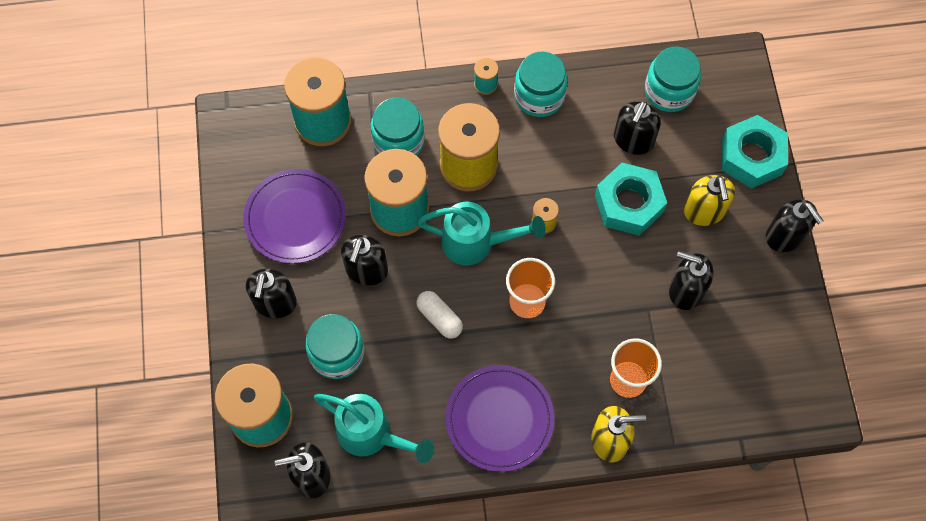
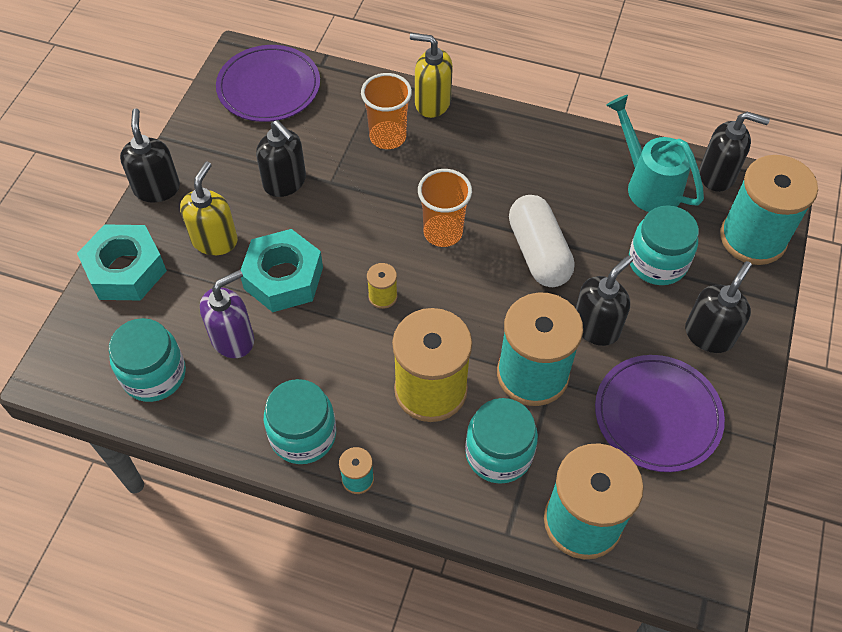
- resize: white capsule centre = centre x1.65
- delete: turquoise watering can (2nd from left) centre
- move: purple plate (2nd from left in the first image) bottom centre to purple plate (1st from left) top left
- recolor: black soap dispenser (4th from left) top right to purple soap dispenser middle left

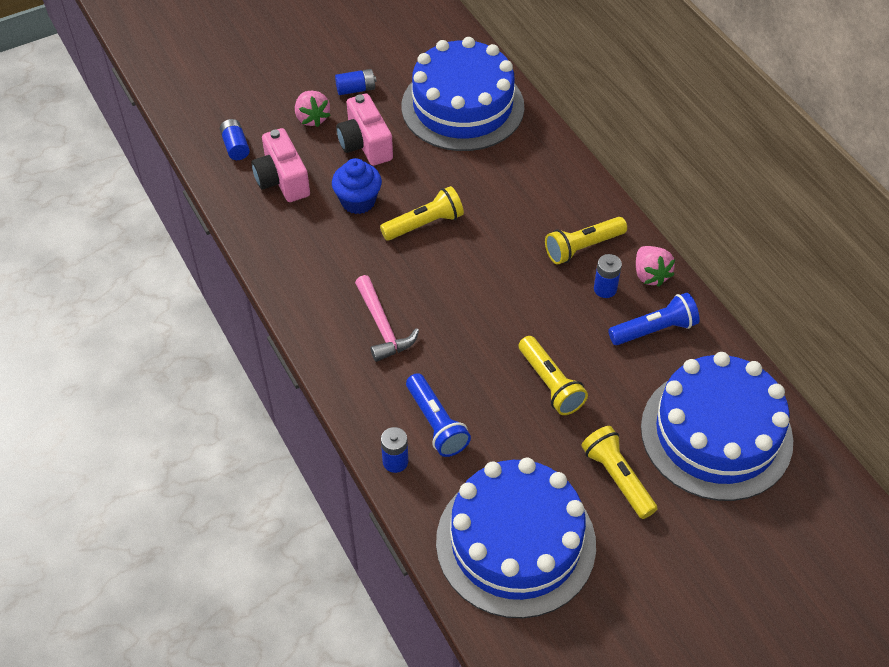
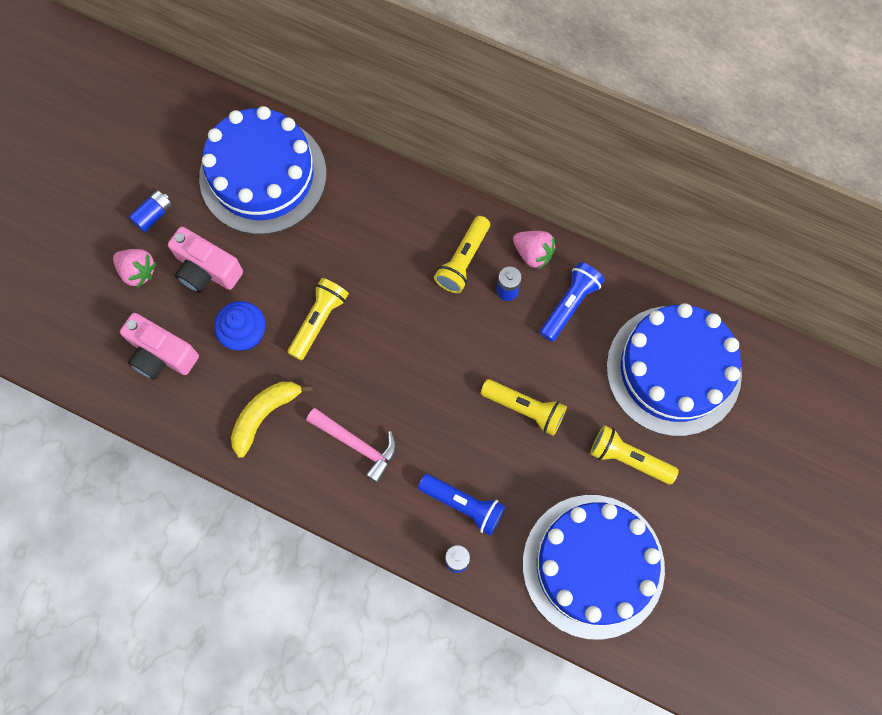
- delete: blue battery (1st from left) top left
- insert: yellow banana middle left

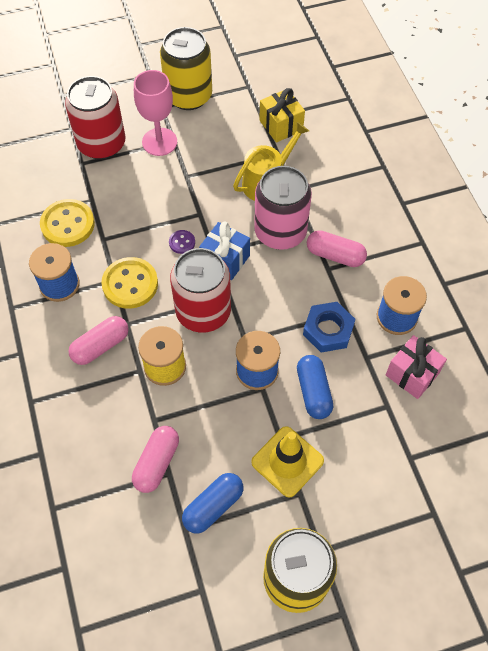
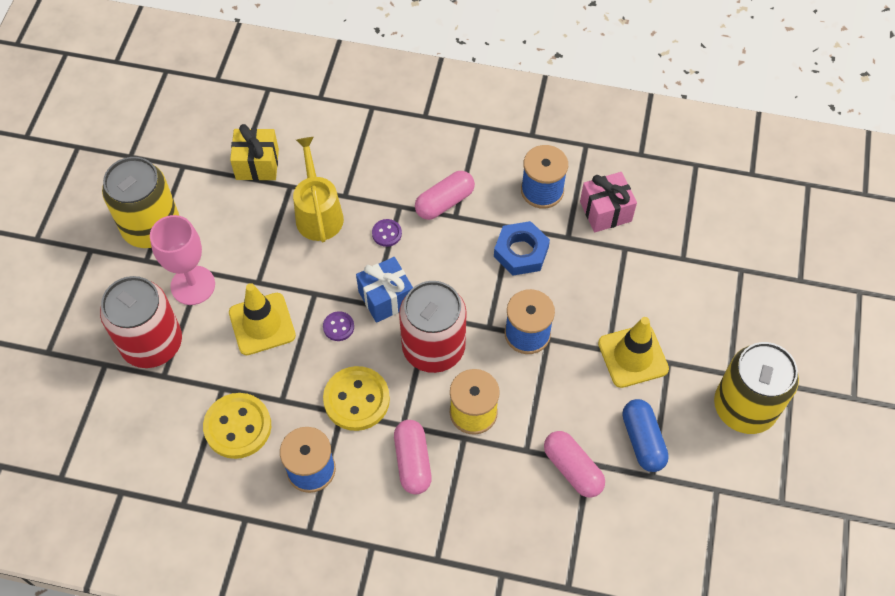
- replace: pink can top centre to purple button (2nd from left) centre
- delete: blue capsule (2nd from left) centre
- insert: yellow traffic cone (1st from left) middle left

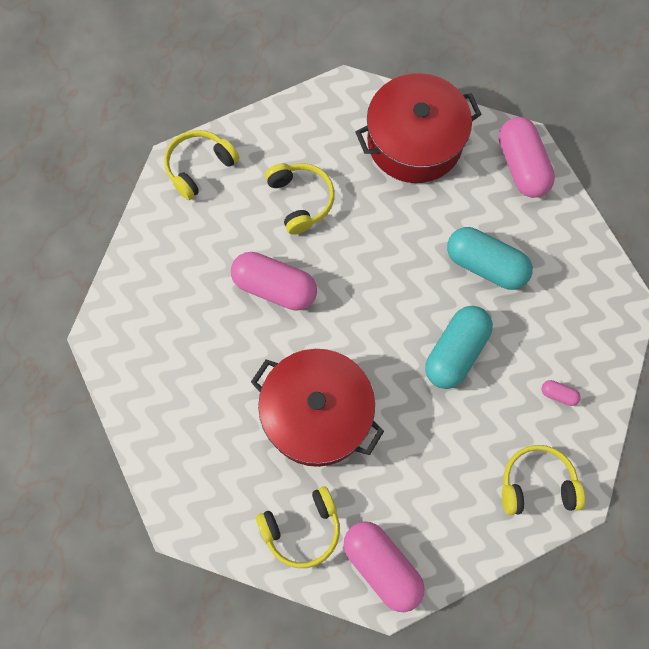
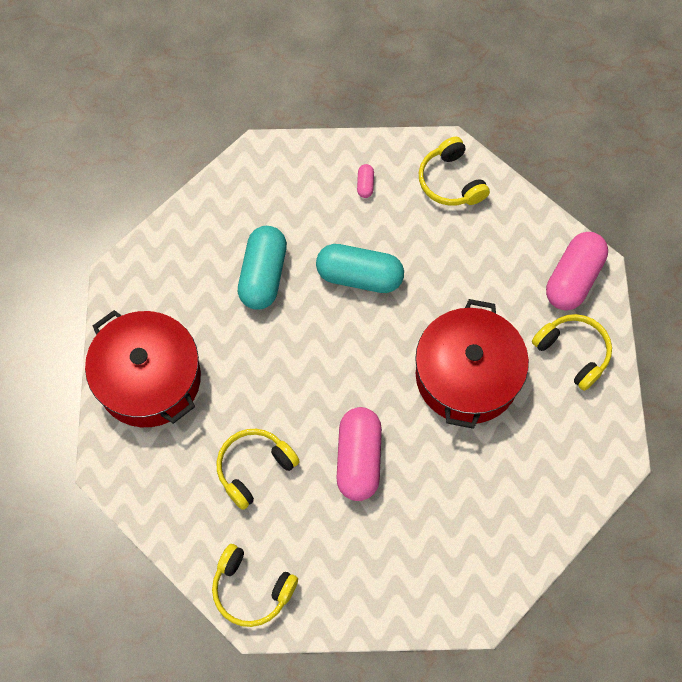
- delete: pink capsule (3rd from left) top right

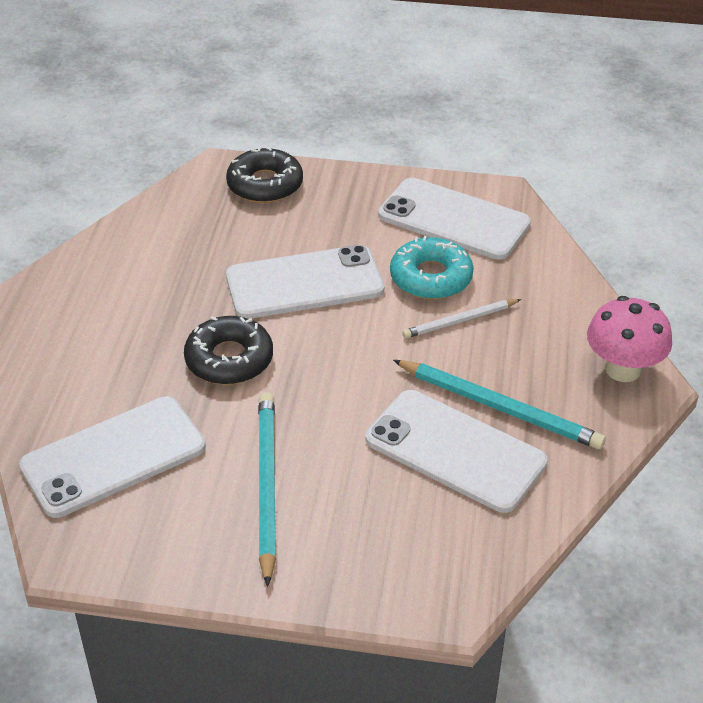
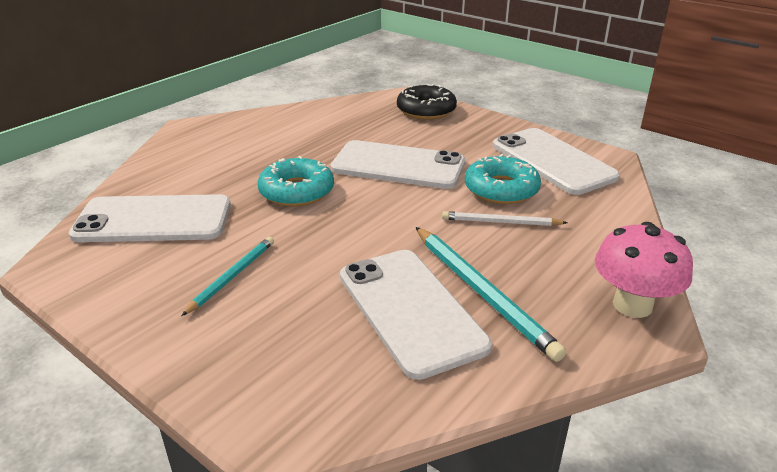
- recolor: black donut (1st from left) middle left to turquoise donut (1st from left) centre
- resize: turquoise pencil (1st from left) bottom centre = middle left x0.61

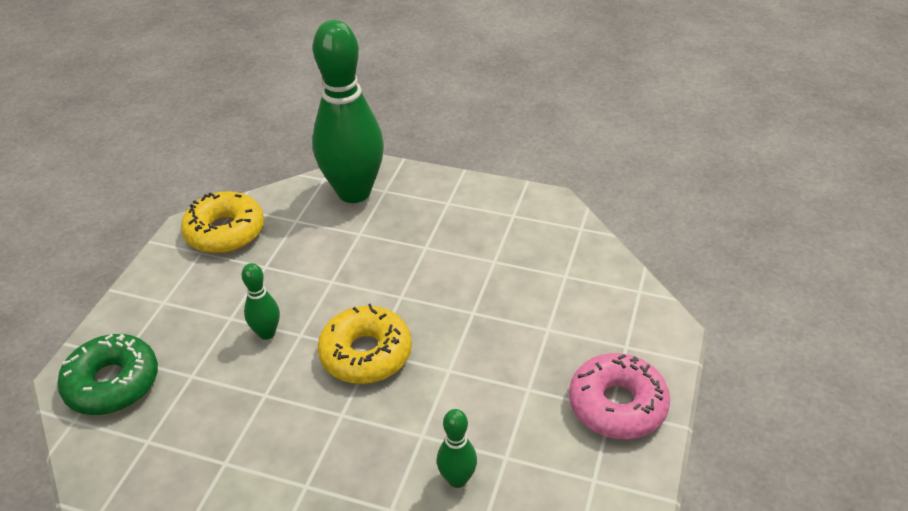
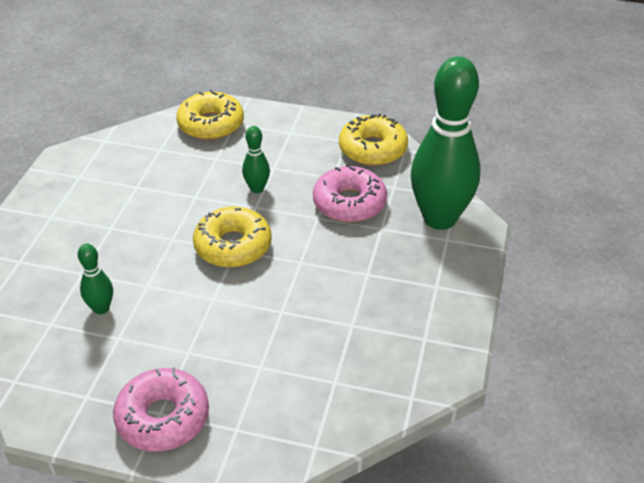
- recolor: green donut bottom left to yellow donut (1st from left) top left
- insert: pink donut (2nd from left) centre

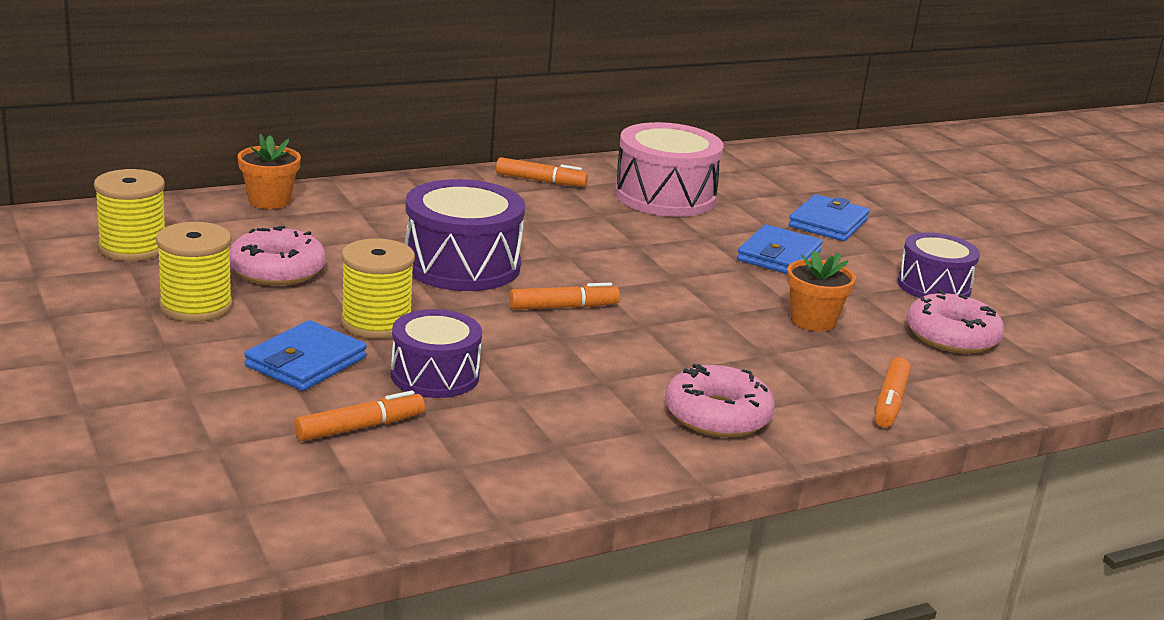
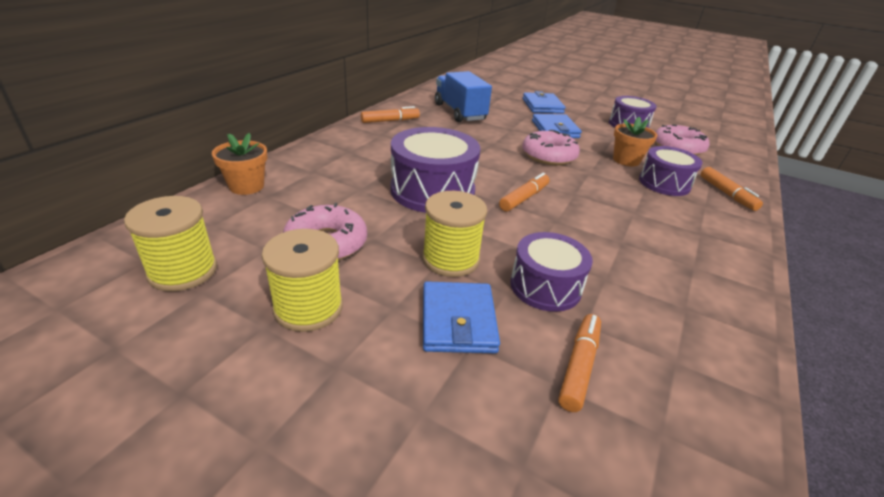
- replace: pink drum top centre to blue truck top centre
- move: pink donut (2nd from left) centre to top centre
- insert: purple drum (4th from left) middle right

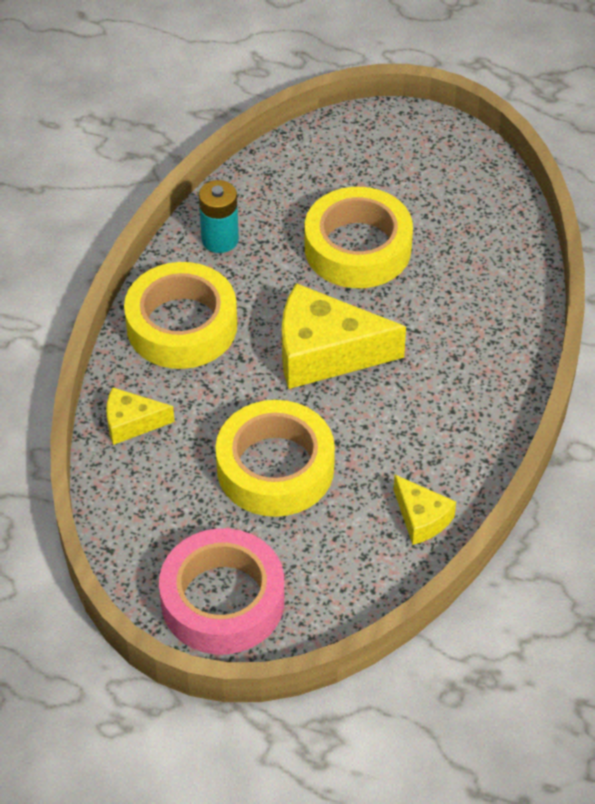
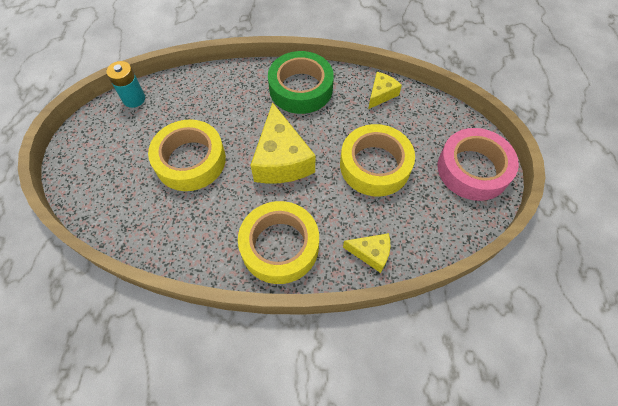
- rotate: yellow cheese (1st from left in the first image) middle left = centre 60 degrees counterclockwise
- move: turquoise battery top centre to top left
- insert: green tape top centre

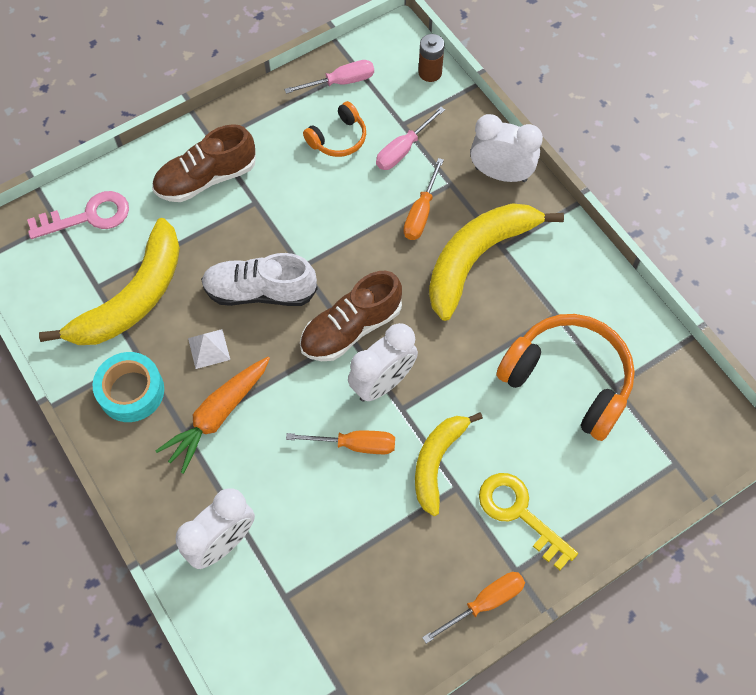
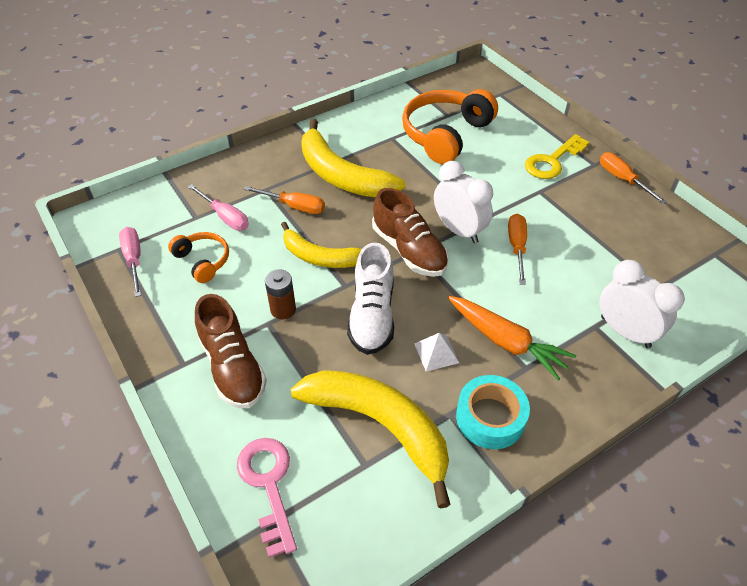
- move: yellow banana (2nd from left in the first image) bottom centre to yellow banana (1st from left) centre
- move: brown battery top centre to centre
- delete: white clock (3rd from left) top right

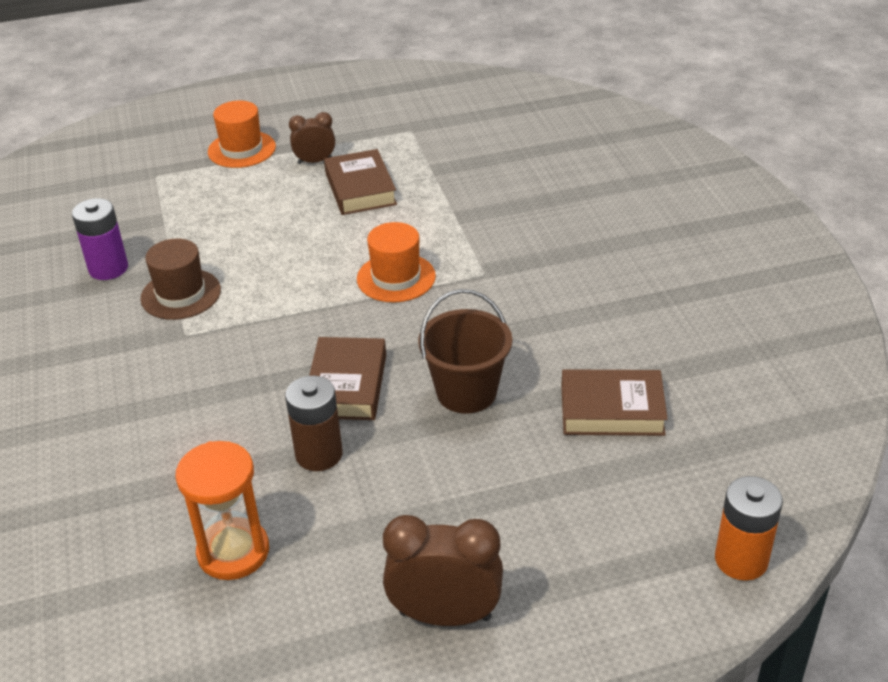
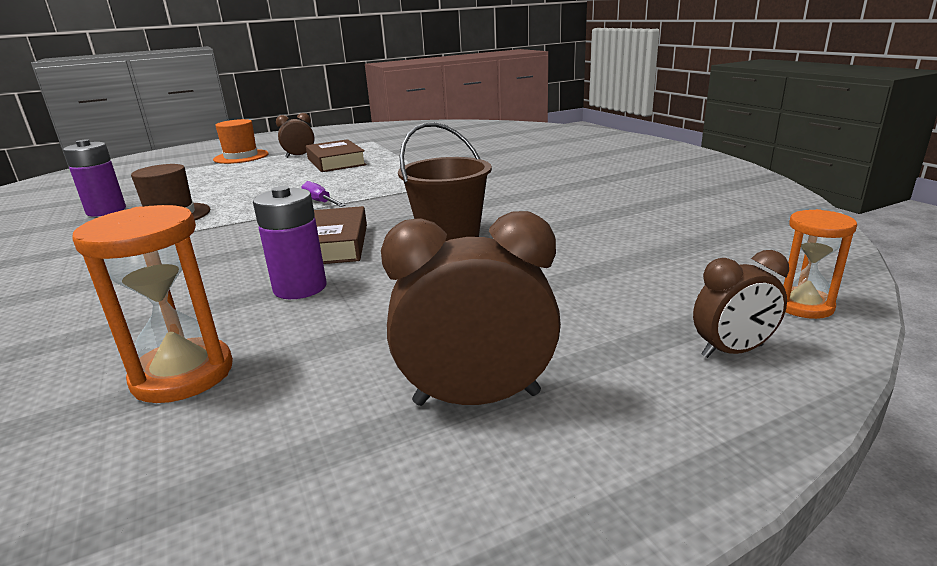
- recolor: brown battery centre to purple battery (2nd from left) middle left
- delete: orange hat (2nd from left) centre
- delete: brown book (3rd from left) middle right
- replace: orange battery bottom right to orange hourglass (2nd from left) middle right
- insert: purple screwdriver centre
- insert: brown clock (3rd from left) middle right

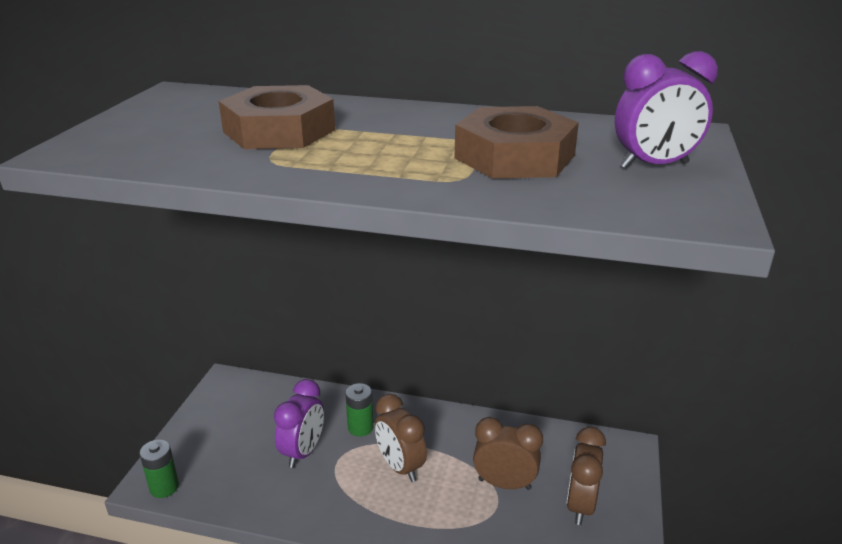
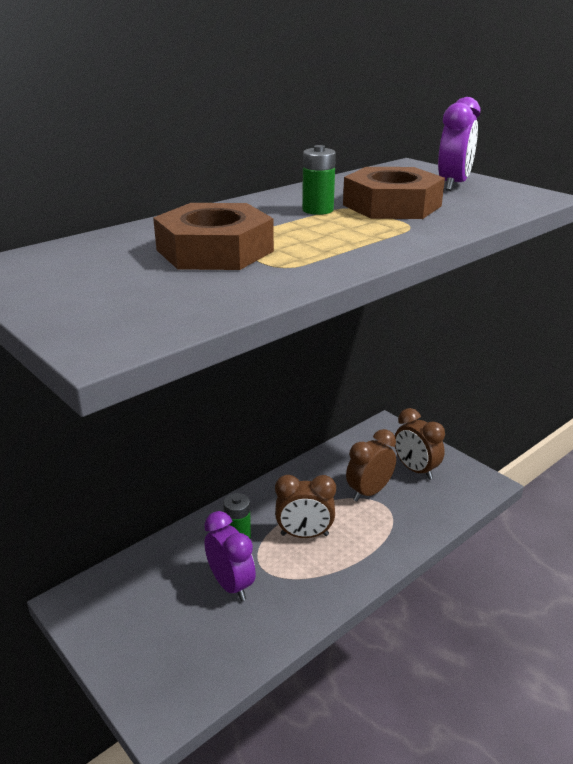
- move: green battery (1st from left in the first image) bottom left to green battery (2nd from left) top centre

